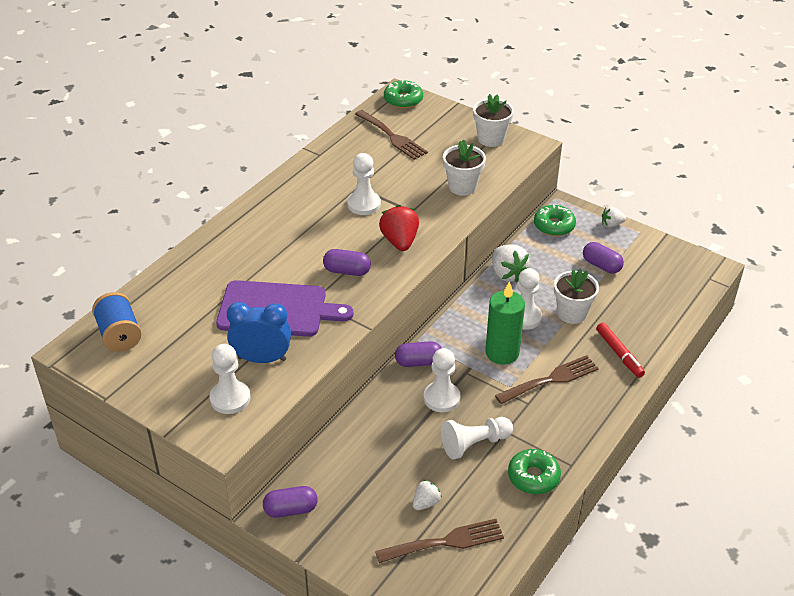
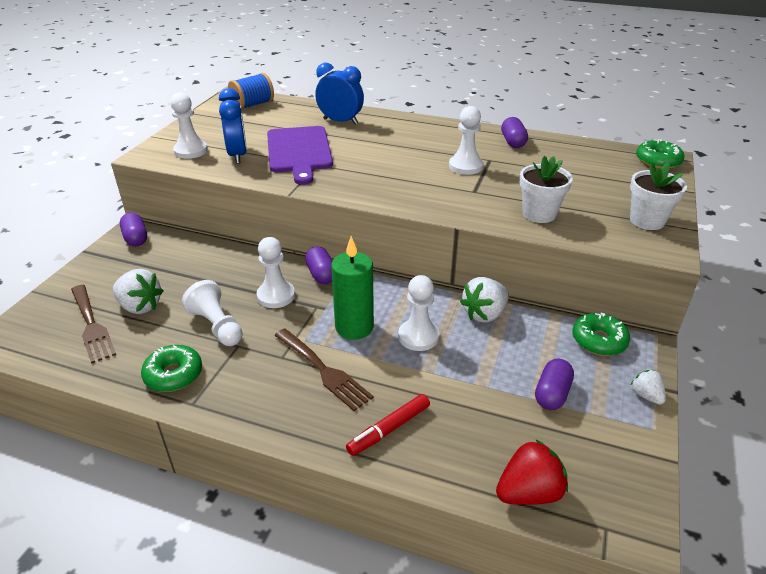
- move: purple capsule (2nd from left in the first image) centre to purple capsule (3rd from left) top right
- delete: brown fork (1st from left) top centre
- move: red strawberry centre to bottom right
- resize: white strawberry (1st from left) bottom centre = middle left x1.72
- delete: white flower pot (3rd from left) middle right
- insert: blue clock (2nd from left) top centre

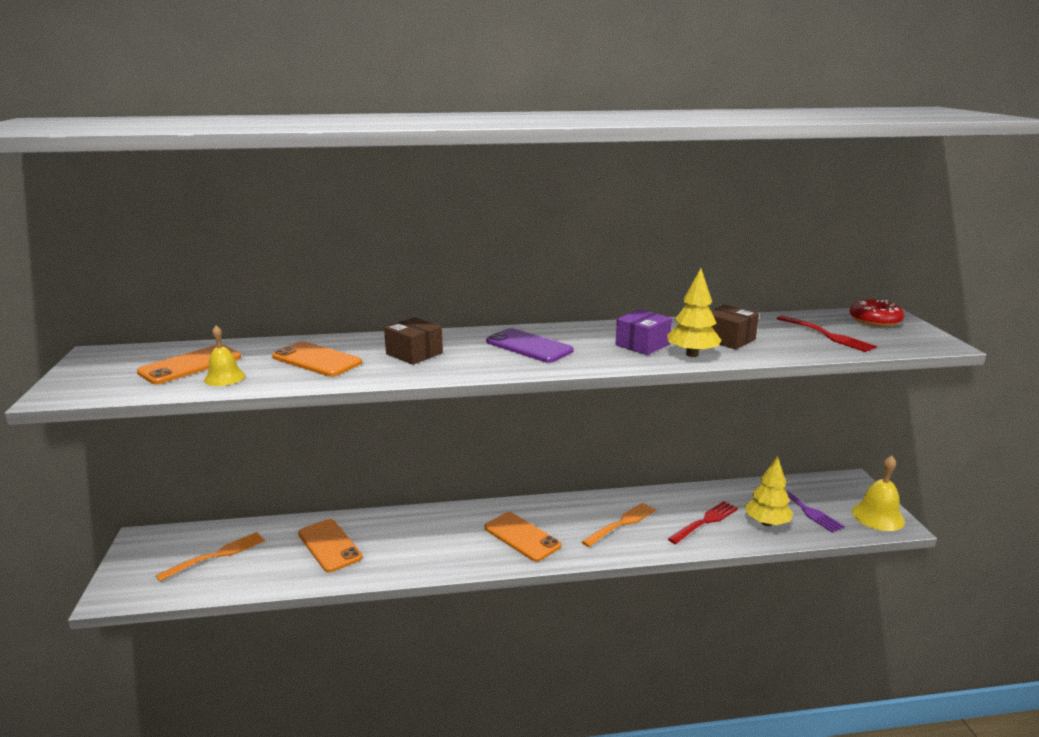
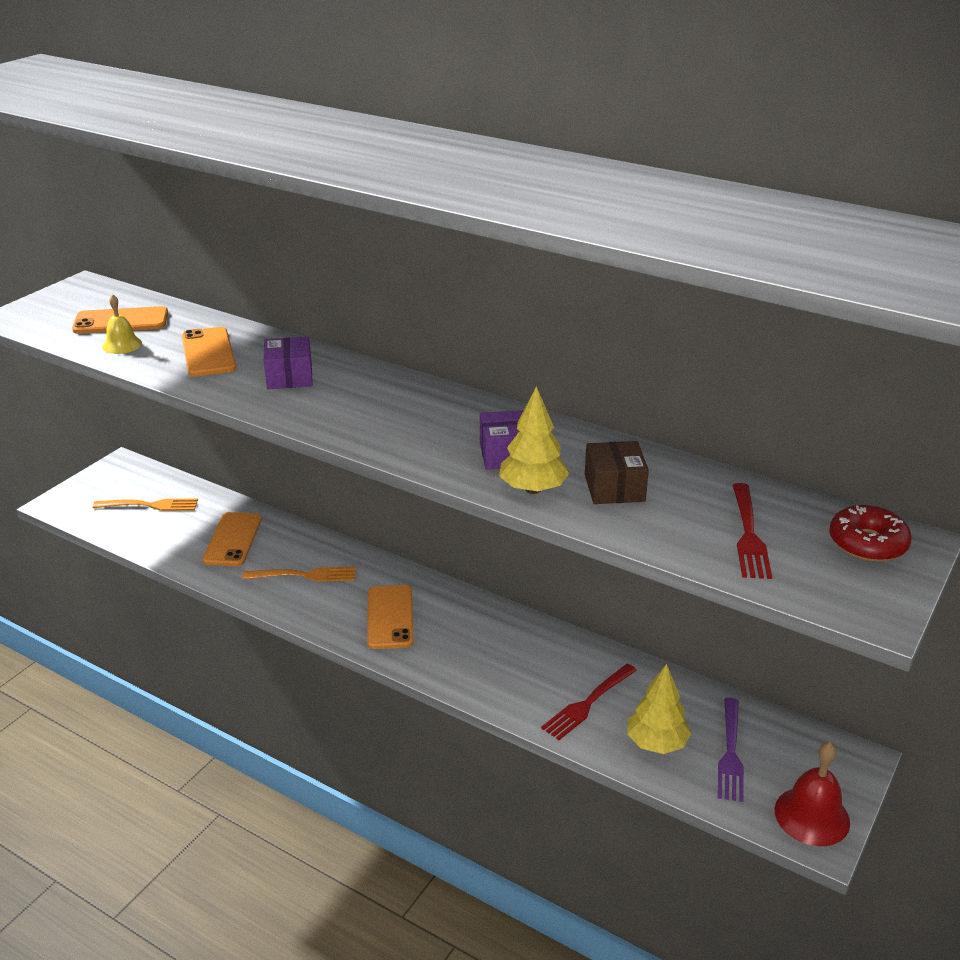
- recolor: brown box (1st from left) centre to purple box (1st from left) middle left
- delete: purple phone centre
- move: orange fork (2nd from left) bottom centre to middle left
- rotate: red fork (1st from left) bottom right = bottom centre 135 degrees clockwise
- recolor: yellow bell (2nd from left) bottom right to red bell bottom right

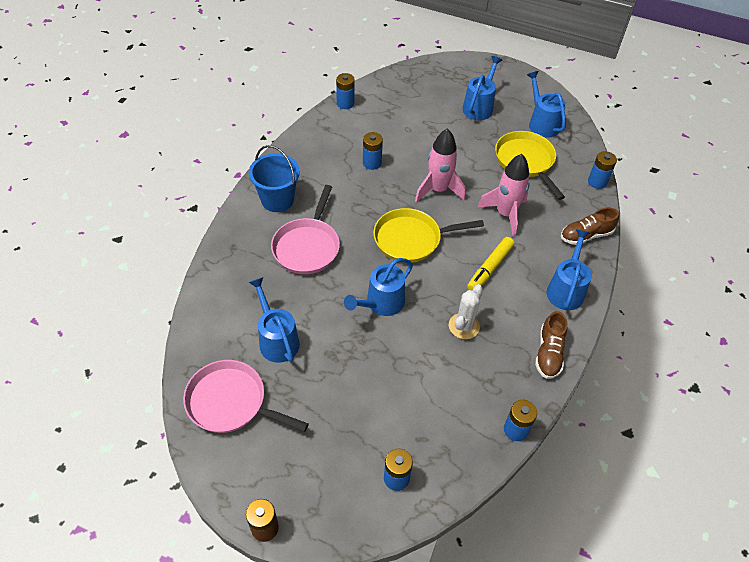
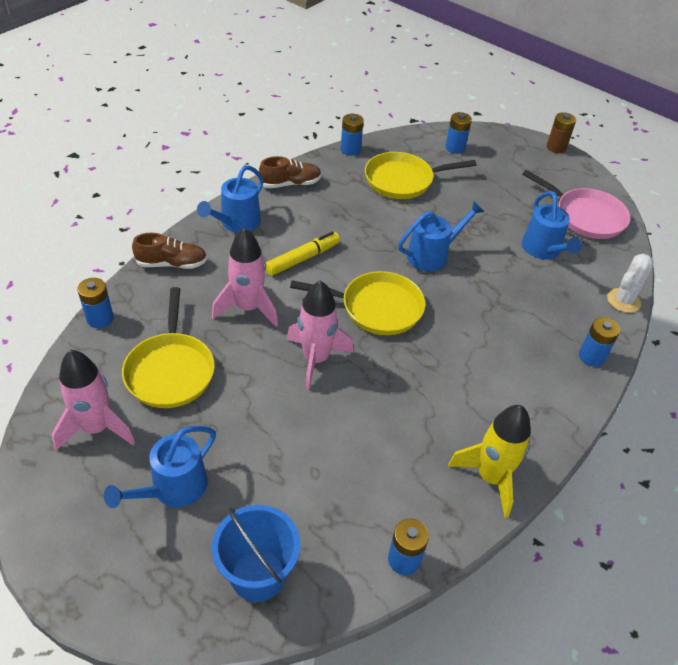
- move: blue bucket top centre to bottom centre
- delete: pink pan (2nd from left) centre
- move: blue battery (2nd from left in the first image) top centre to blue battery (5th from left) middle right
- move: white cactus centre to middle right
- replace: blue watering can (4th from left) top right to pink rocket (1st from left) middle left
- rotate: brown shoe (1st from left in the first image) middle right = top centre 45 degrees clockwise
- insert: yellow pan (3rd from left) top centre
- insert: yellow rocket bottom right

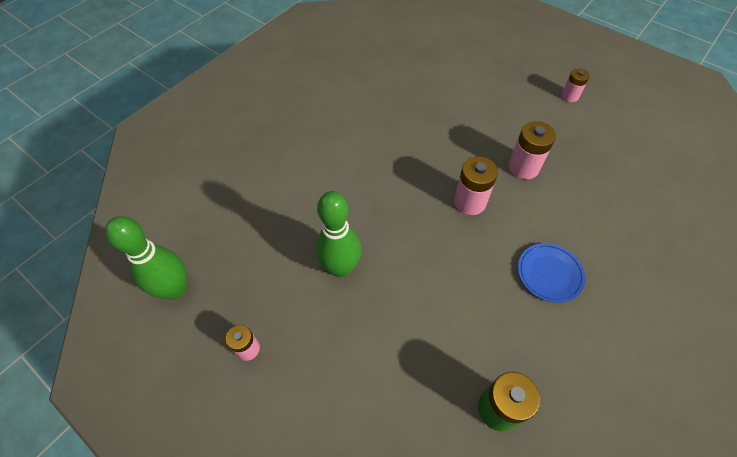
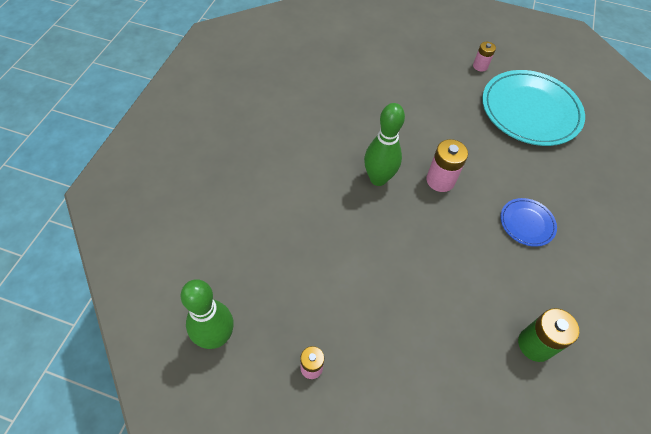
- move: green bowling pin (2nd from left) centre to top centre
- delete: pink battery (3rd from left) top right
- insert: turquoise plate top right

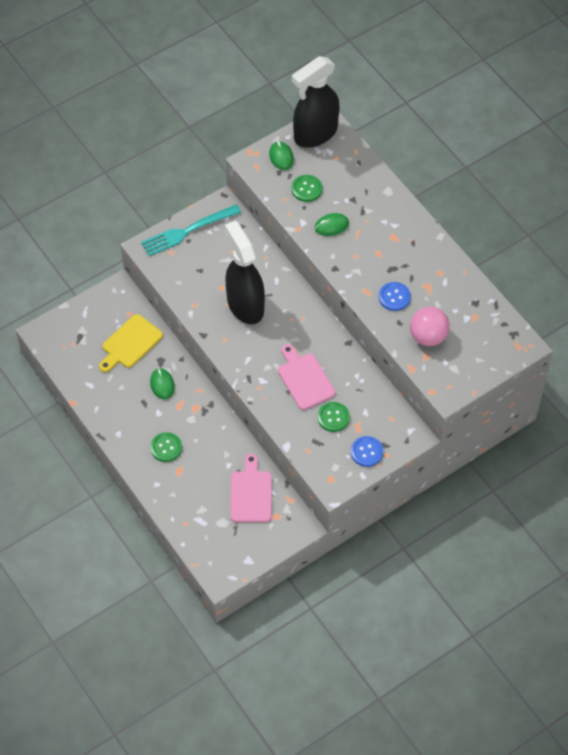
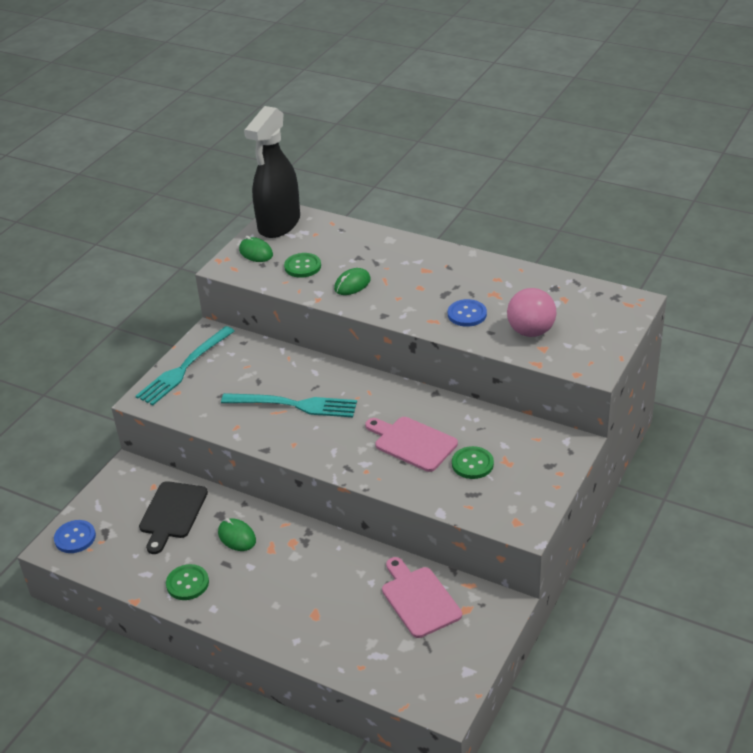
- recolor: yellow cutting board middle left to black cutting board bottom left
- move: green button (1st from left) middle left to bottom left
- replace: black spray bottle (1st from left) centre to turquoise fork (2nd from left) centre
- move: blue button (1st from left) centre to bottom left

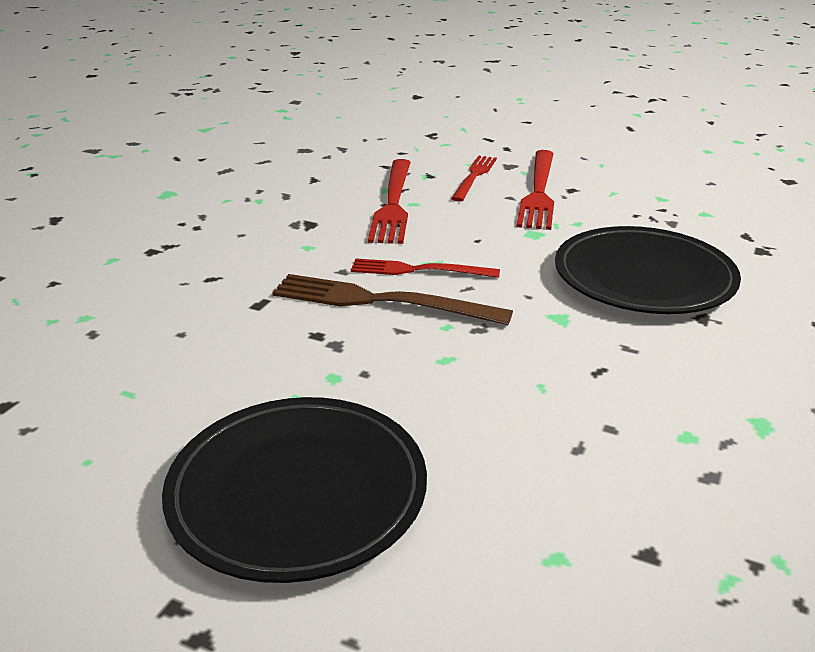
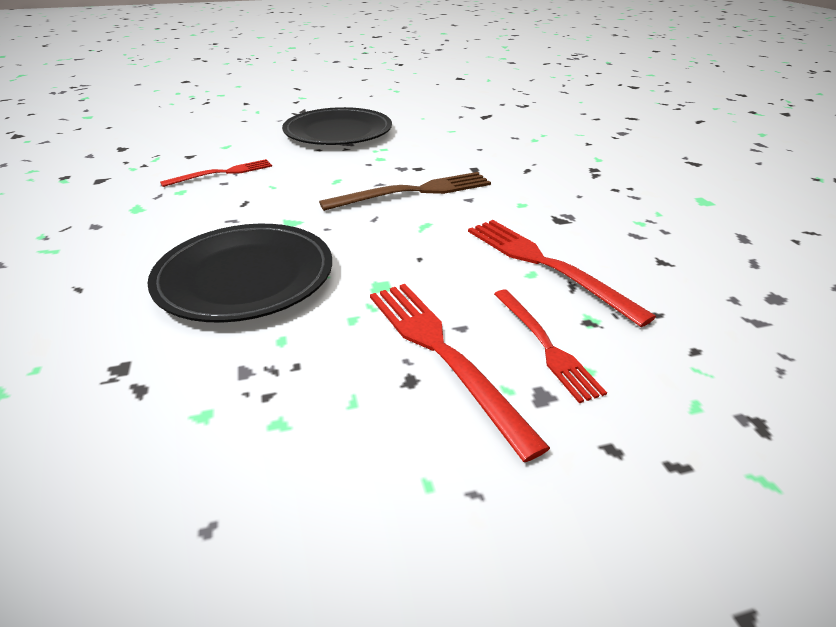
- move: red fork (2nd from left in the first image) centre to red fork (1st from left) top left

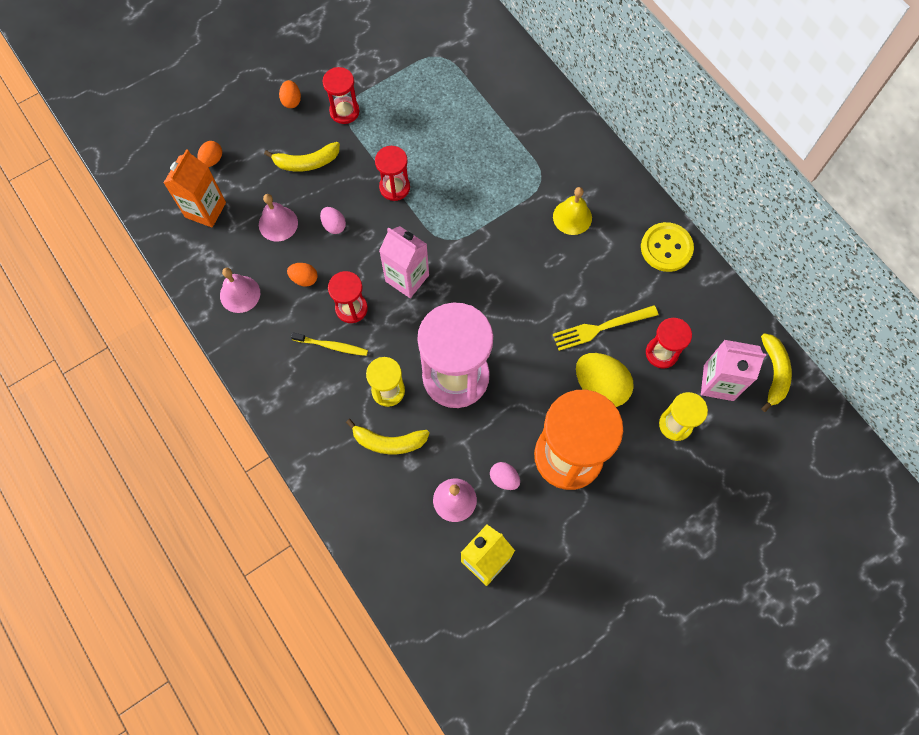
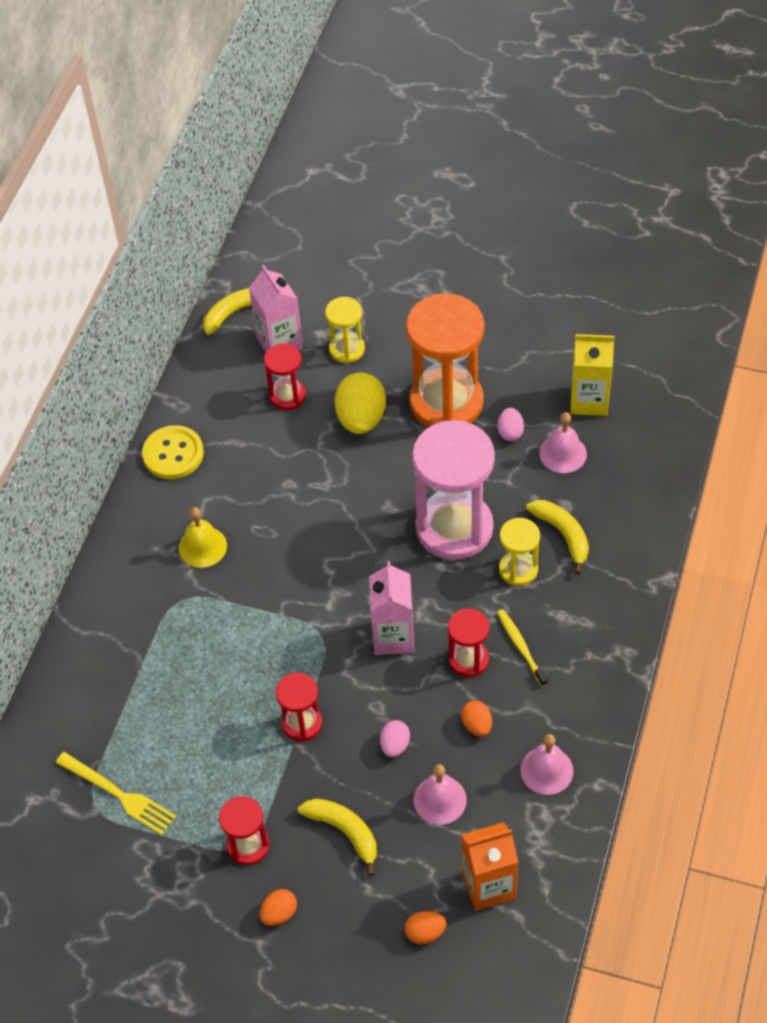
- move: yellow fork centre to bottom left

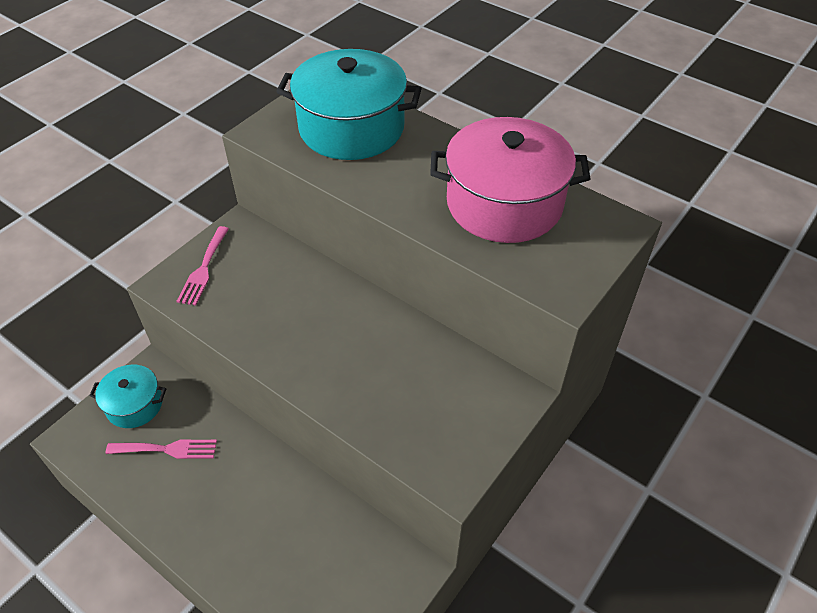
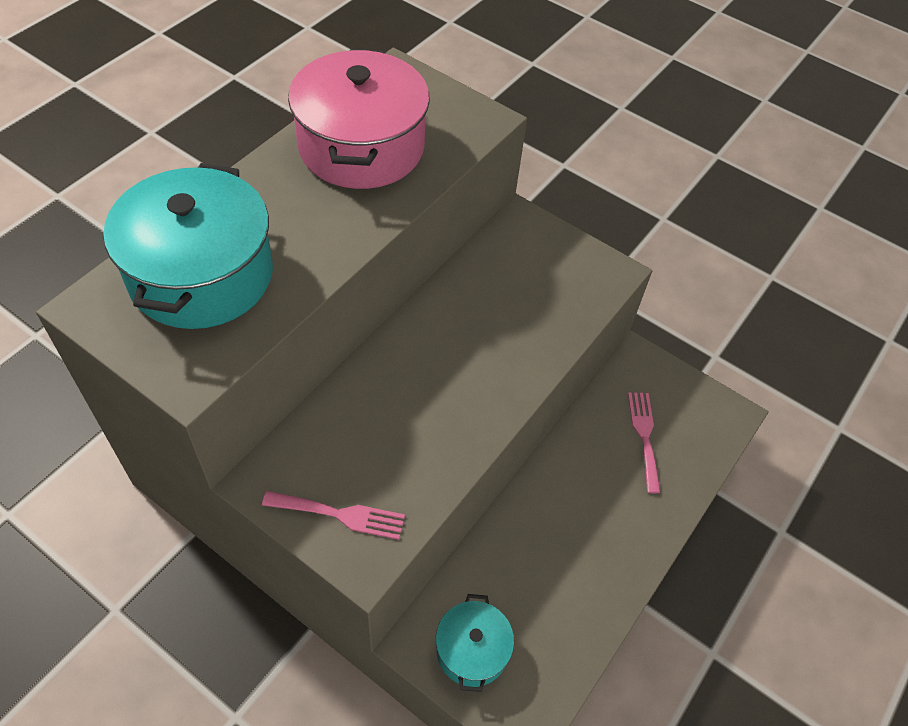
- move: pink fork (1st from left in the first image) bottom left to pink fork (2nd from left) middle right

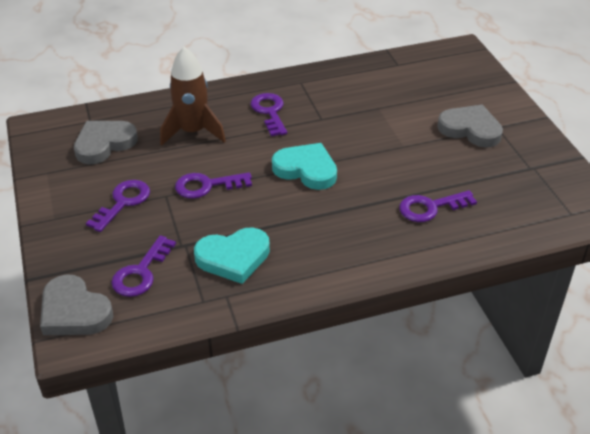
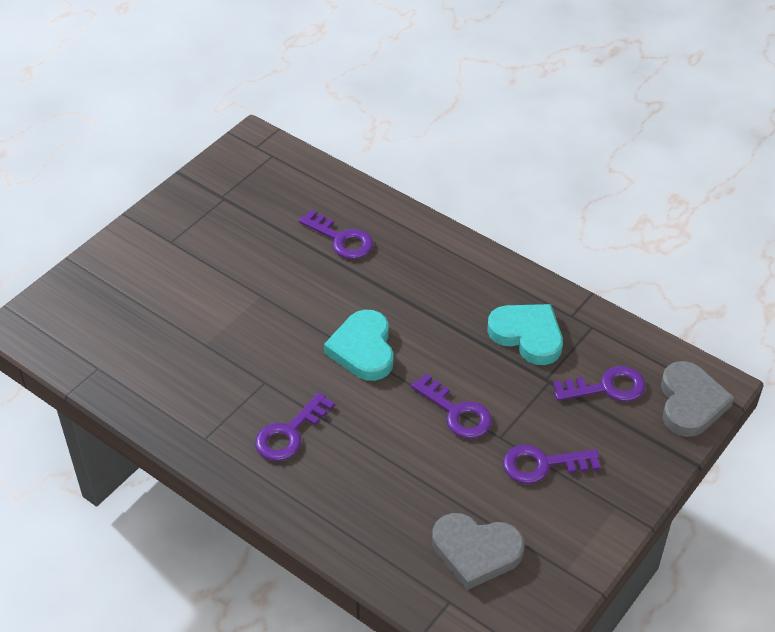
- delete: brown rocket top left
- delete: grey heart (3rd from left) top right

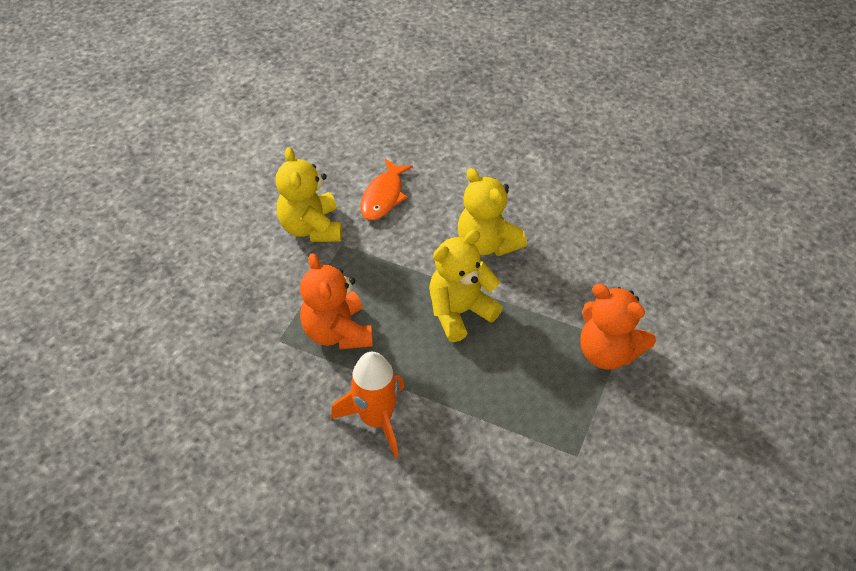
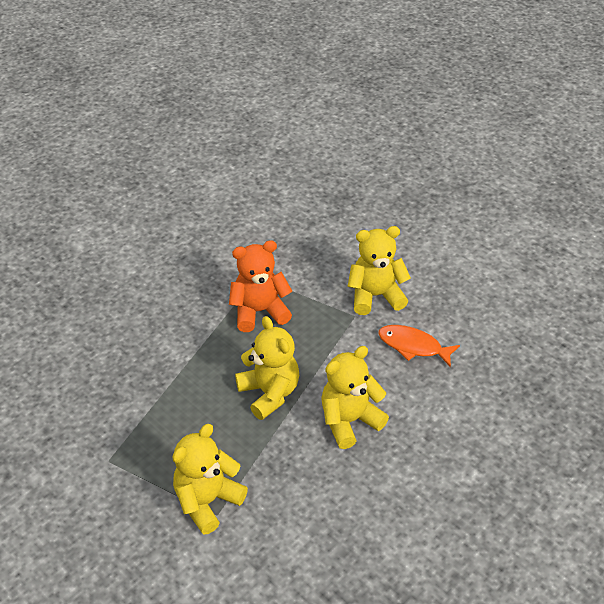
- delete: orange rocket bottom centre
- recolor: orange teddy bear (2nd from left) middle right to yellow teddy bear (1st from left) bottom centre

